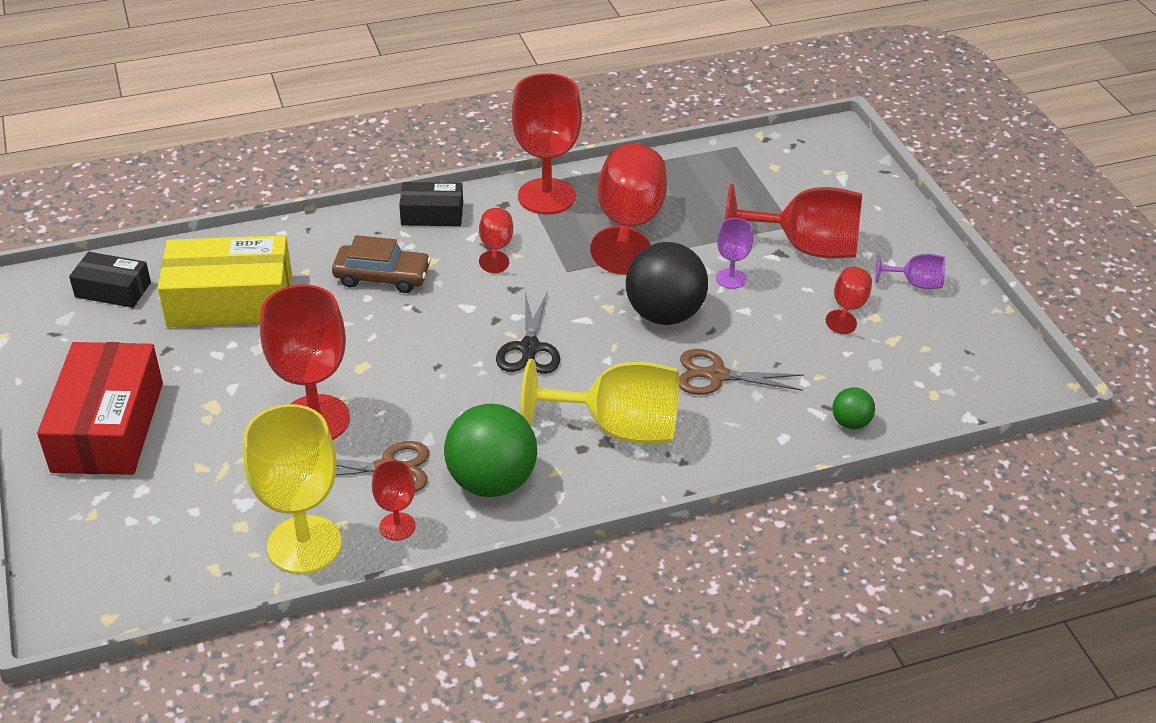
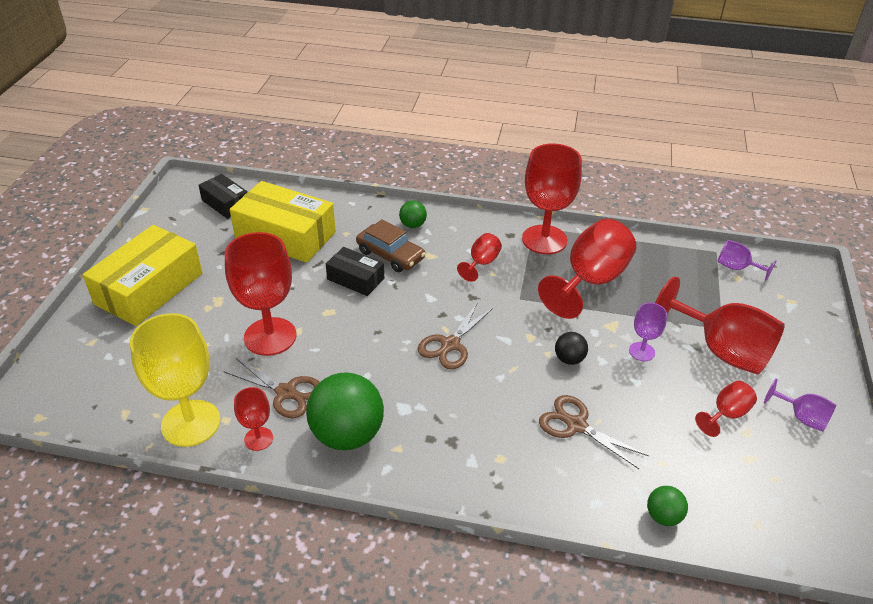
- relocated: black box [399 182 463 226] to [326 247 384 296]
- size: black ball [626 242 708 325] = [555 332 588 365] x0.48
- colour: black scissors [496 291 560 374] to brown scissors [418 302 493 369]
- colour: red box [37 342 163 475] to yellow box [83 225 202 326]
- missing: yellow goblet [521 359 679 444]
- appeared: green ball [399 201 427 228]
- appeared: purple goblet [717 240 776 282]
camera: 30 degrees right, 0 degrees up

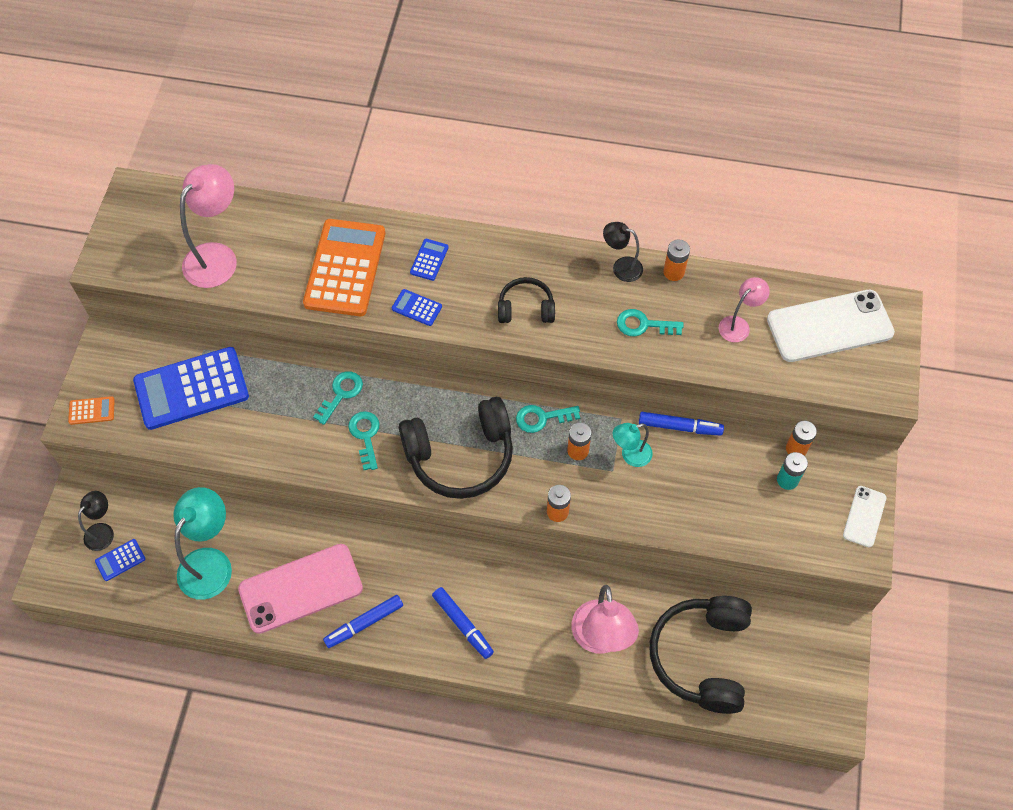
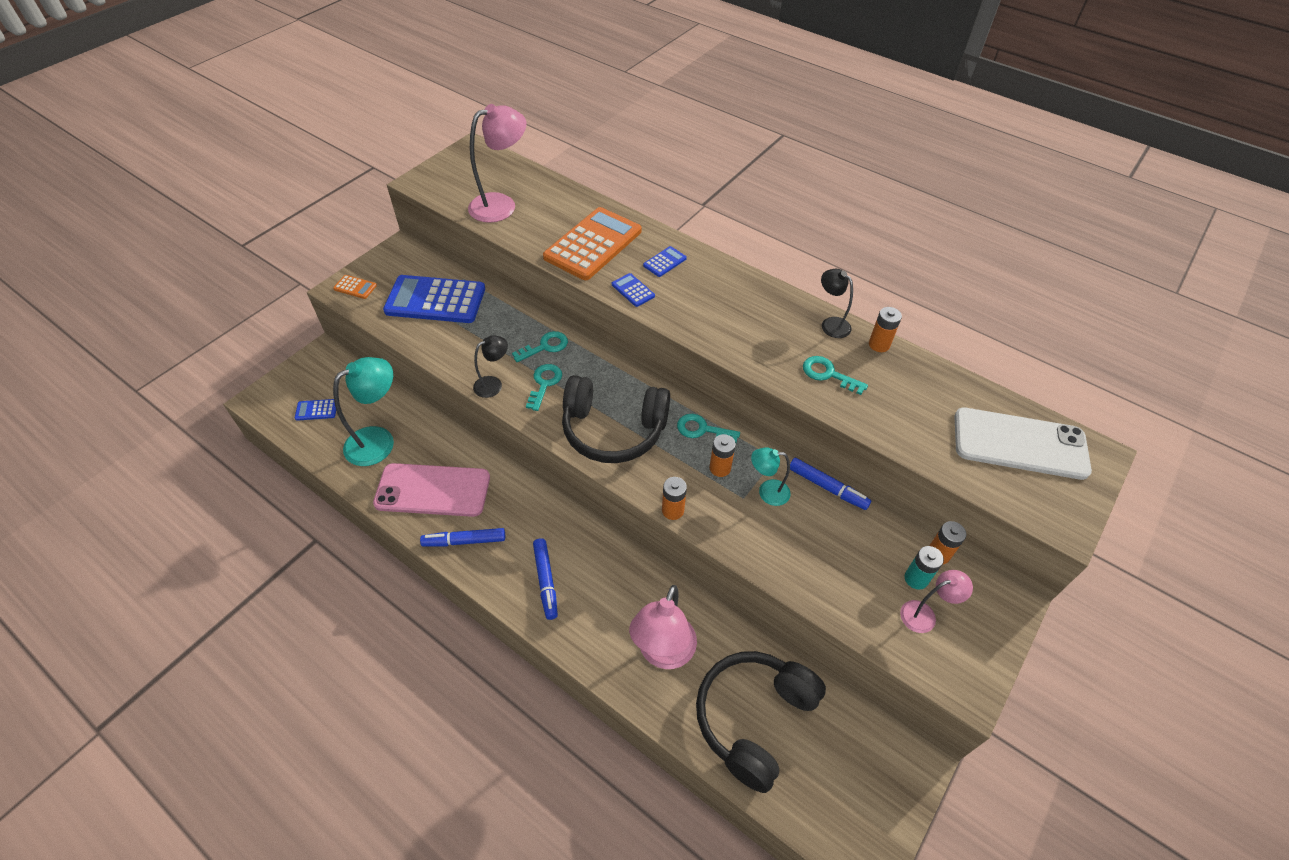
- missing: black headphones [498 277 555 323]
- relocated: pink lamp [718 277 770 342] to [900 570 973 633]
- missing: white phone [843 486 886 547]
- relocated: black lamp [78 491 114 551] to [473 336 508 398]
camera: 25 degrees right, 10 degrees down

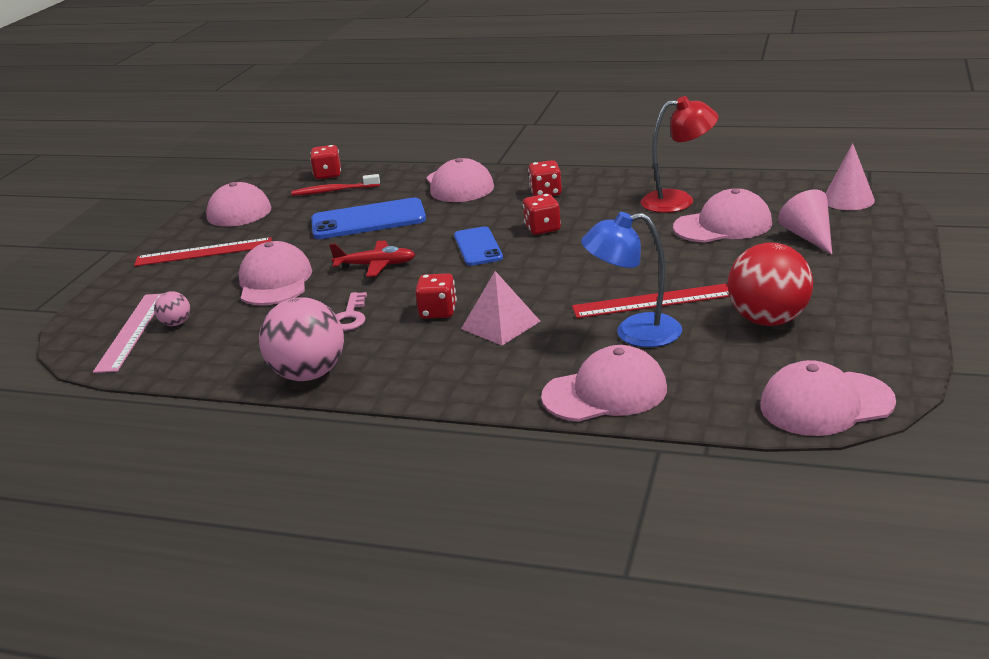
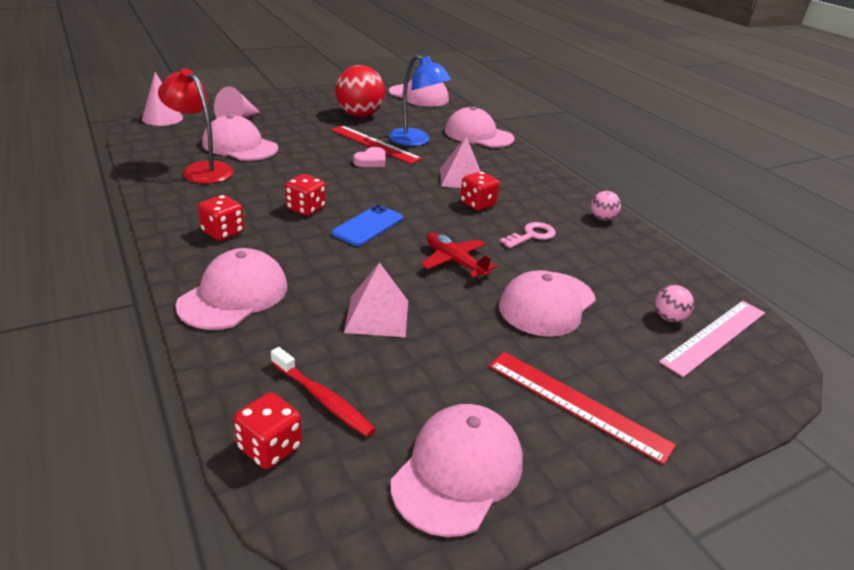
- exchanged: blue phone [311 198 426 239] to pink pyramid [344 262 408 337]
- size: pink ball [259 297 344 381] = [591 191 621 220] x0.47
- appeared: pink heart [353 147 385 167]
camera: 140 degrees left, 5 degrees up

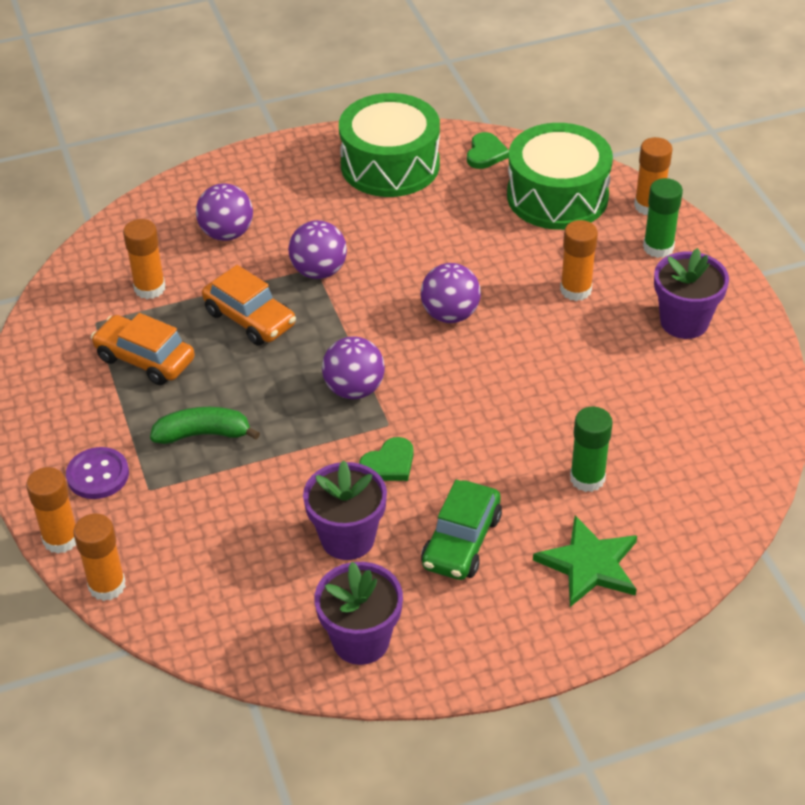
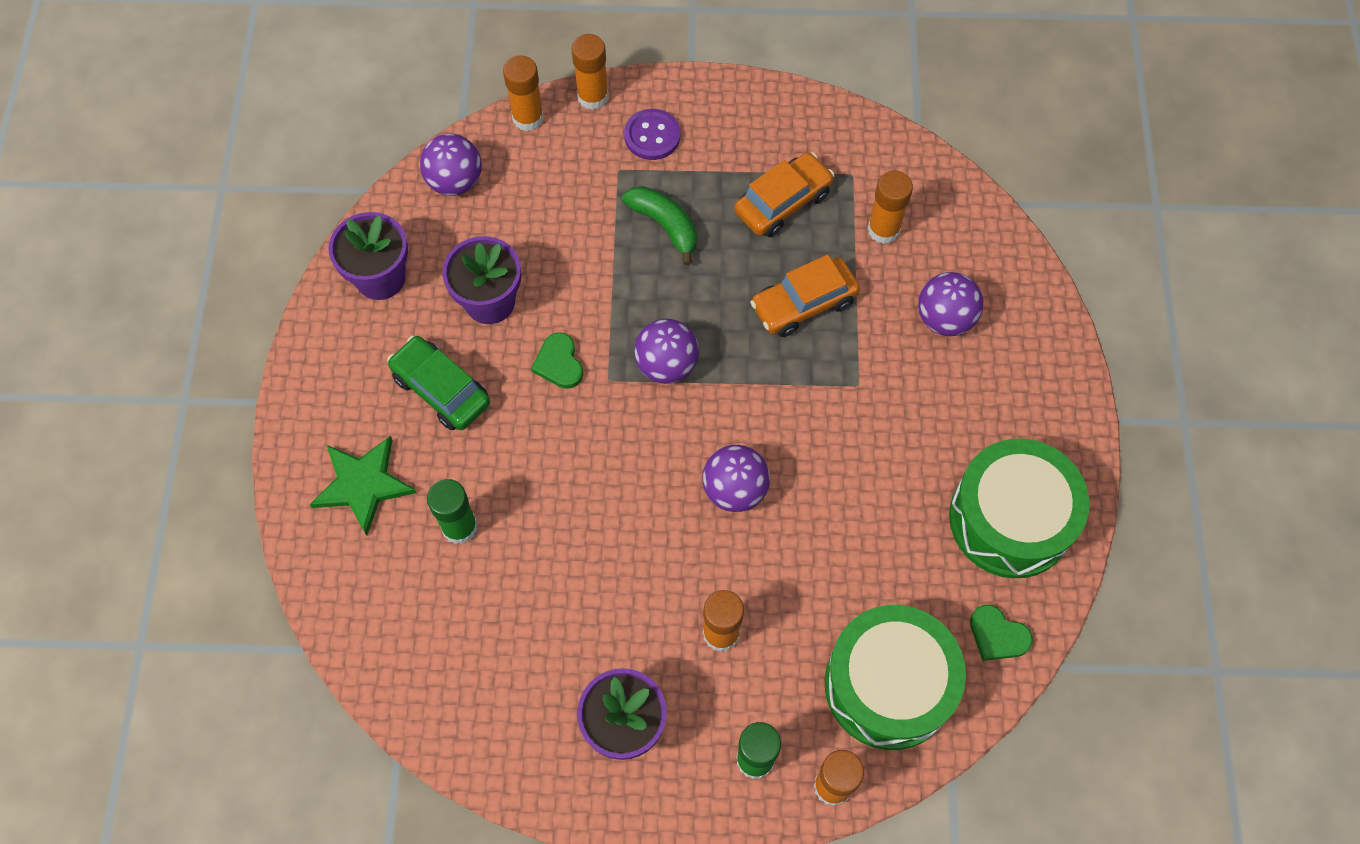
- relocated: purple ball [288 220 347 279] to [420 134 482 196]
- spun: green banana [150 407 260 444] = [622 186 697 265] 60 degrees counterclockwise
camera: 110 degrees right, 20 degrees up

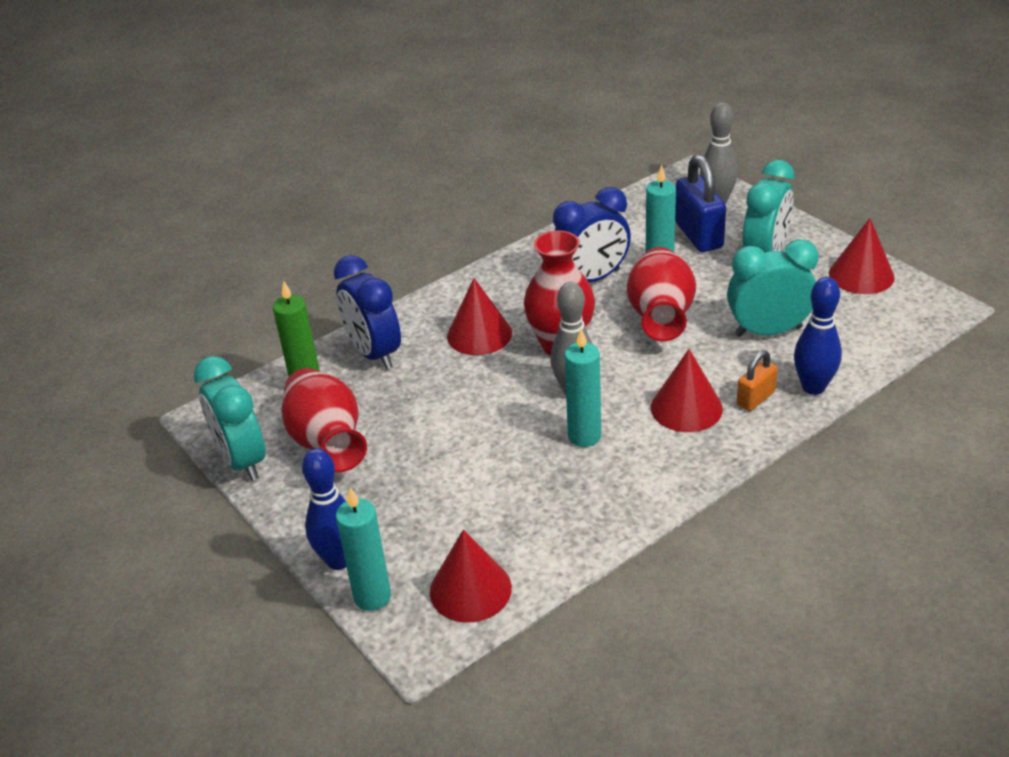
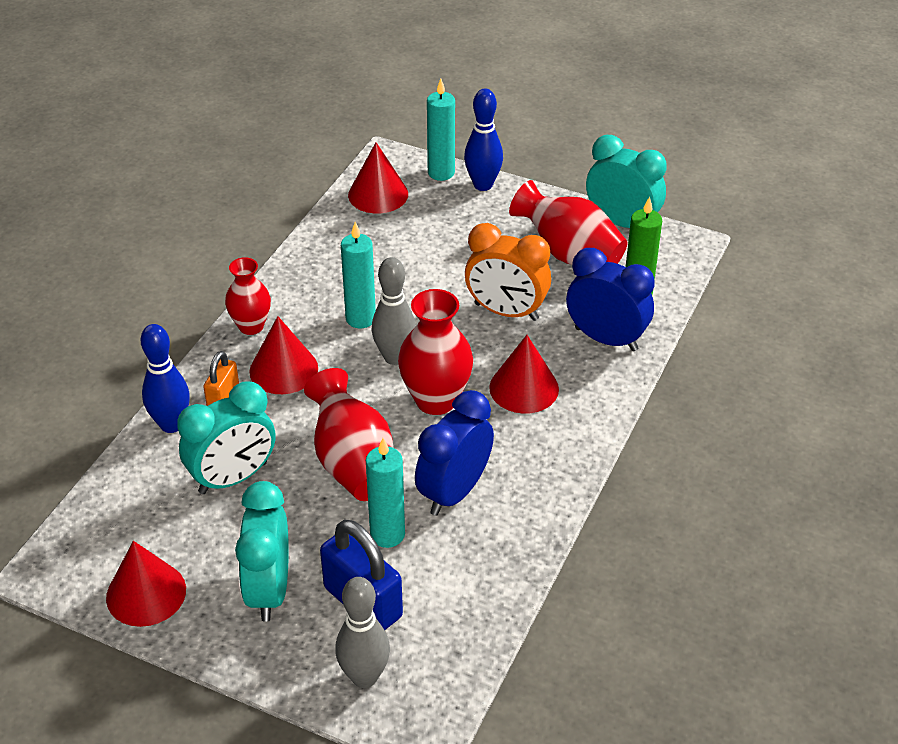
- appeared: orange clock [465 223 551 321]
- appeared: red vase [225 257 271 335]
camera: 150 degrees right, 5 degrees up

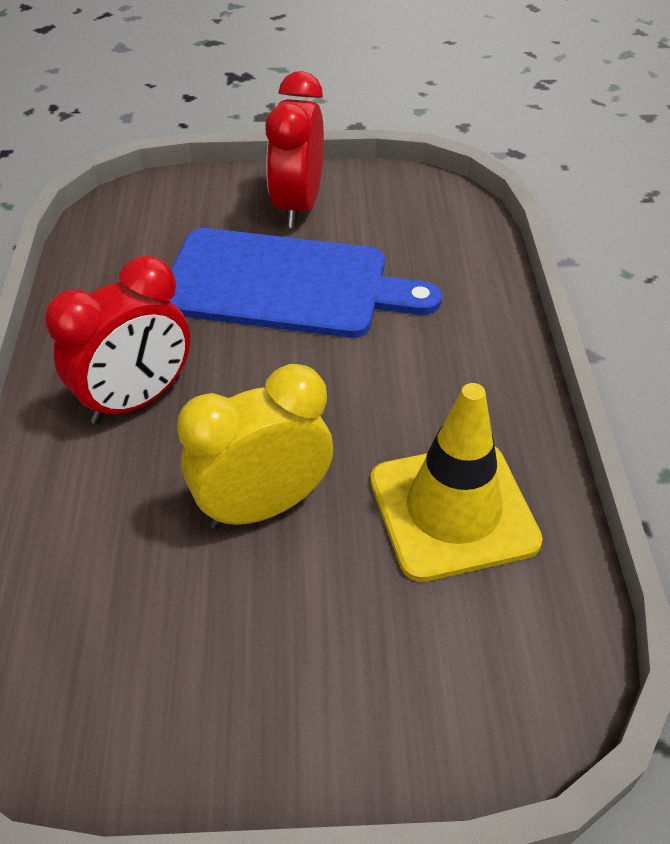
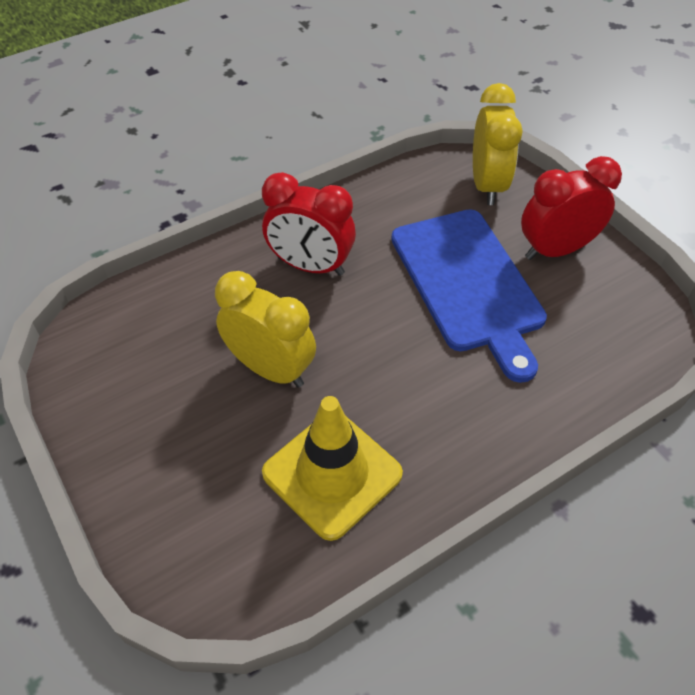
- appeared: yellow clock [473 83 523 205]
camera: 60 degrees right, 5 degrees up

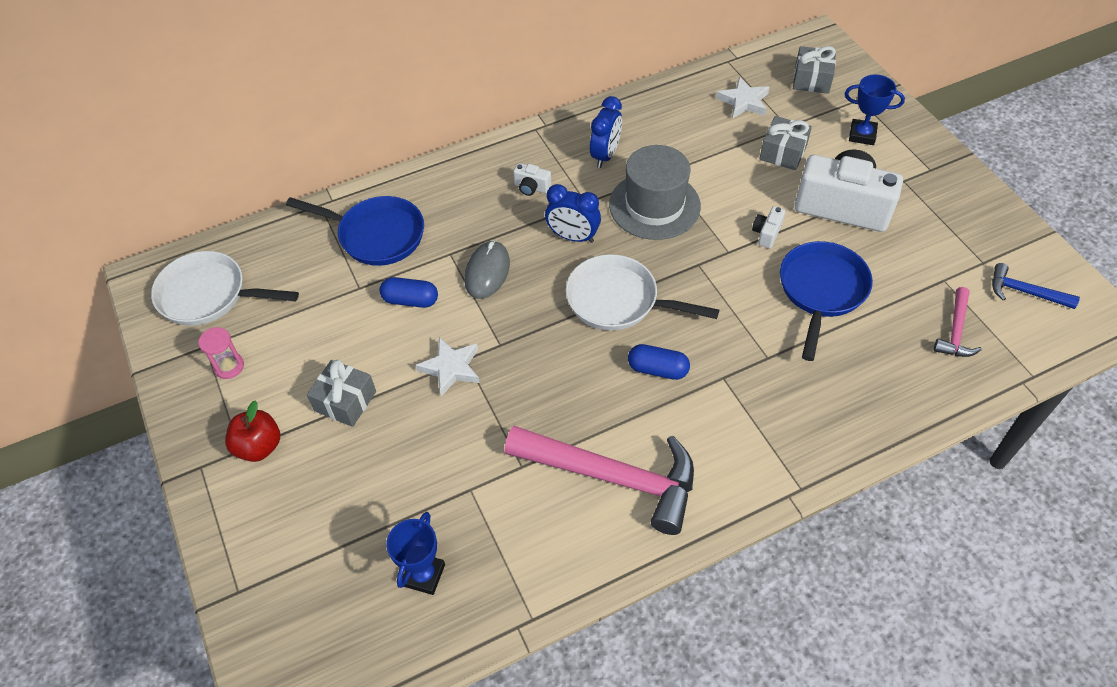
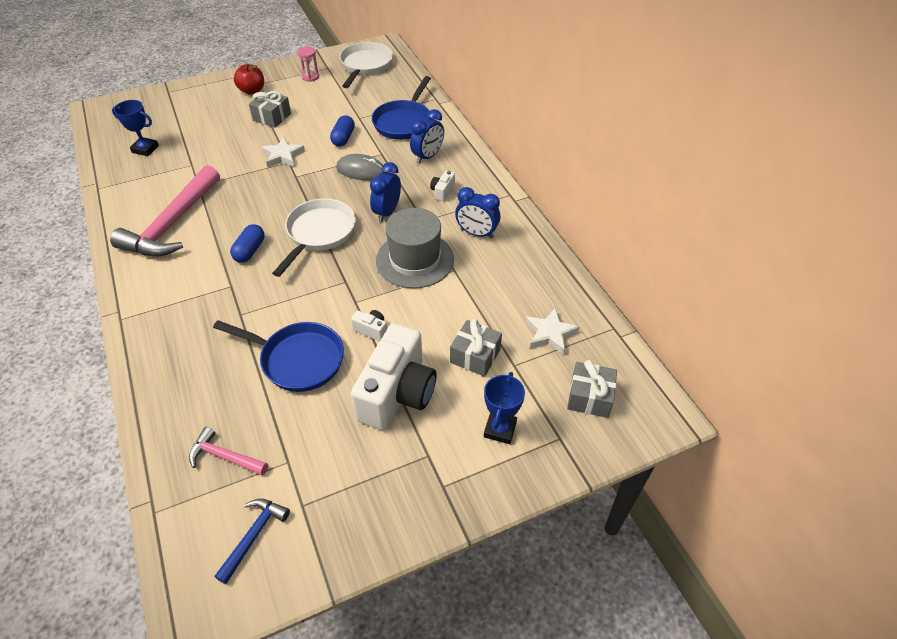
- appeared: blue clock [410 109 444 164]
camera: 90 degrees right, 5 degrees down

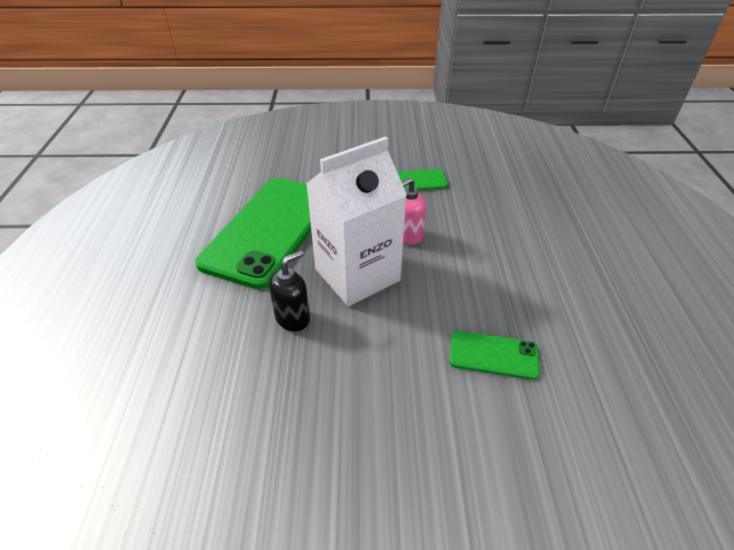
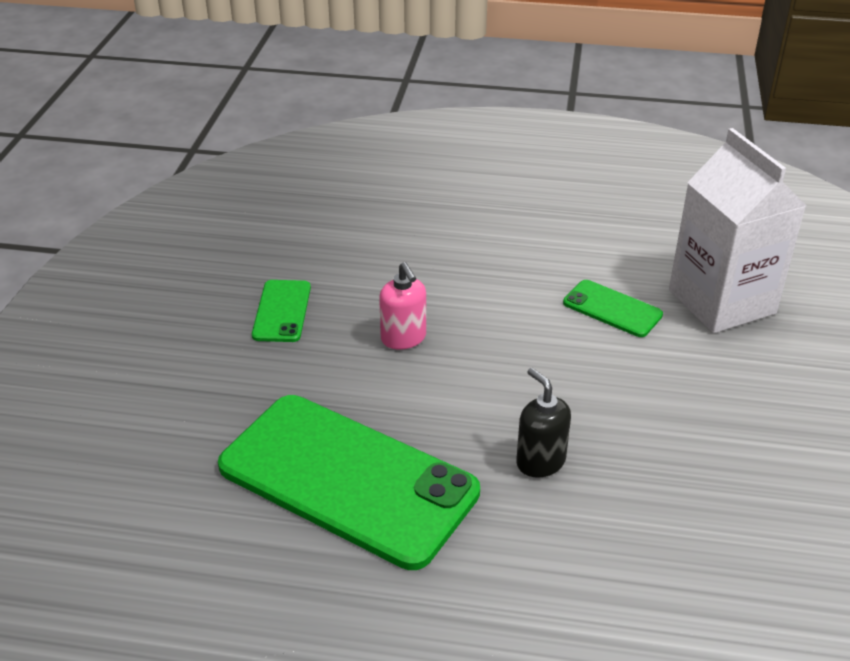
- relocated: white carton [306 136 407 306] to [669 128 807 333]
- spun: green phone [449 331 540 380] = [563 280 663 337] 75 degrees counterclockwise
camera: 80 degrees left, 5 degrees down

